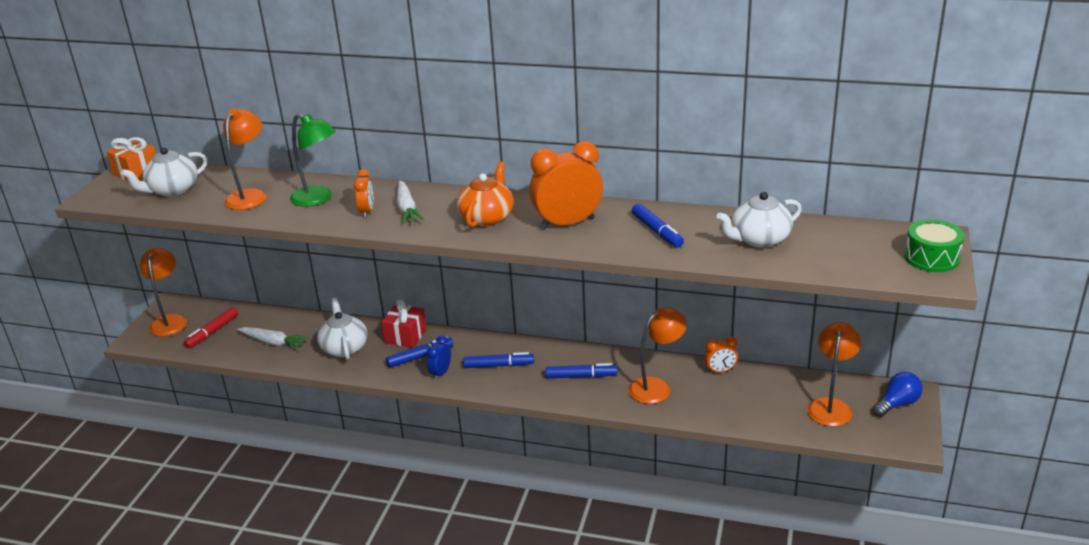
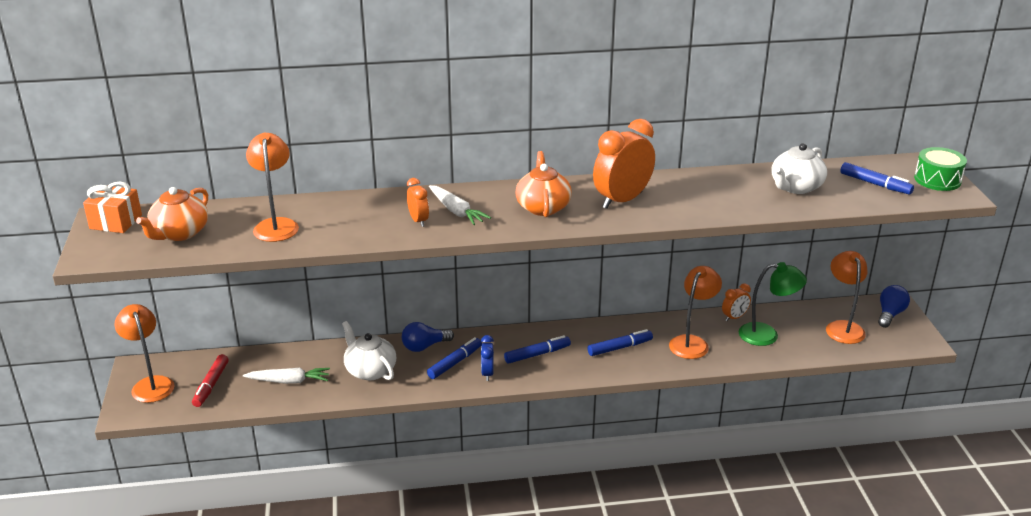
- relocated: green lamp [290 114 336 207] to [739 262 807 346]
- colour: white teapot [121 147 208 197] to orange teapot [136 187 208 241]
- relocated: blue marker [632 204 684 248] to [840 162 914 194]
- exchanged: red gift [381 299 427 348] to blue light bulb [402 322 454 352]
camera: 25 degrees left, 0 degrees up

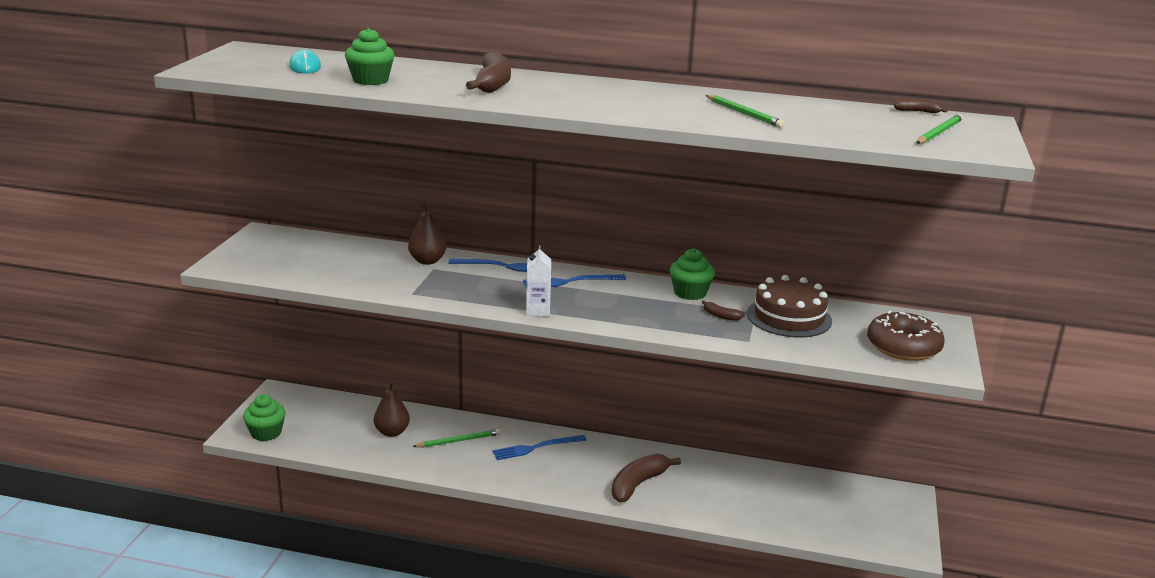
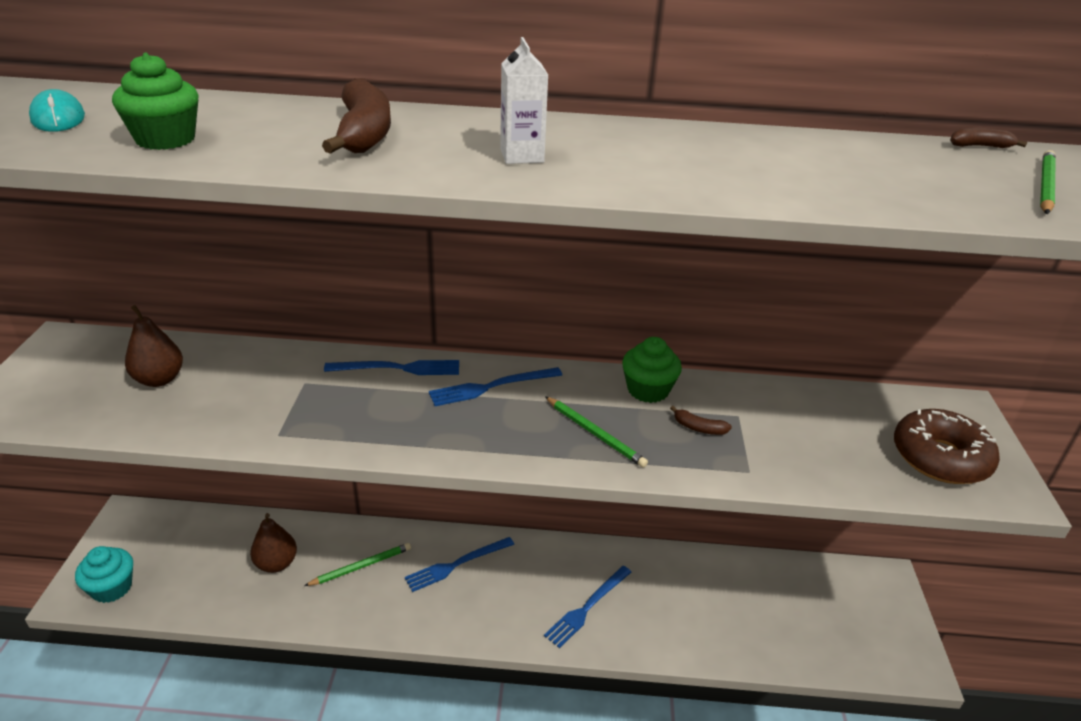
- relocated: green pencil [706 95 784 128] to [545 396 648 468]
- relocated: brown pear [408 202 446 265] to [125 305 183 387]
- relocated: white carton [526 245 551 317] to [500 37 548 164]
- missing: brown cake [747 275 832 338]
- colour: green cupcake [243 394 286 441] to turquoise cupcake [75 546 133 603]
- exchanged: brown banana [612 454 681 502] to blue fork [544 566 631 648]
camera: 10 degrees left, 10 degrees up

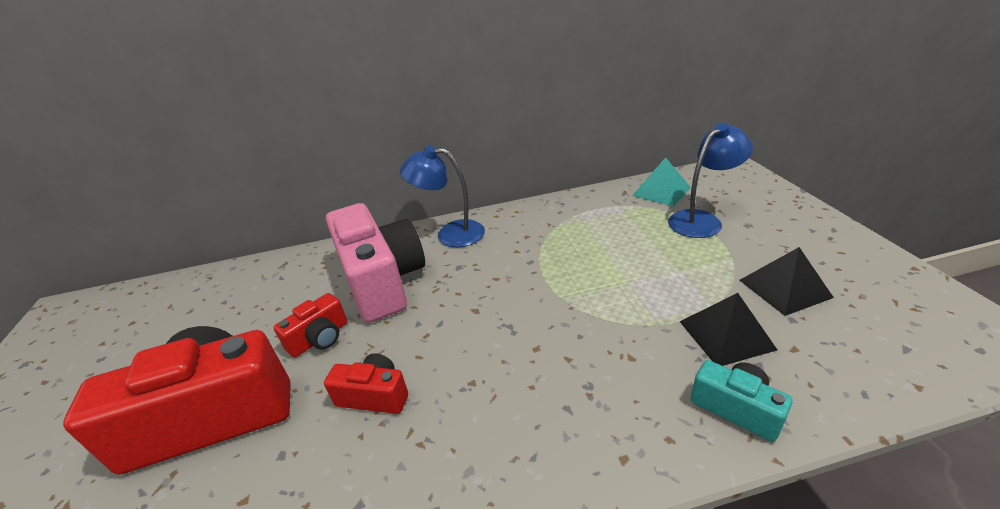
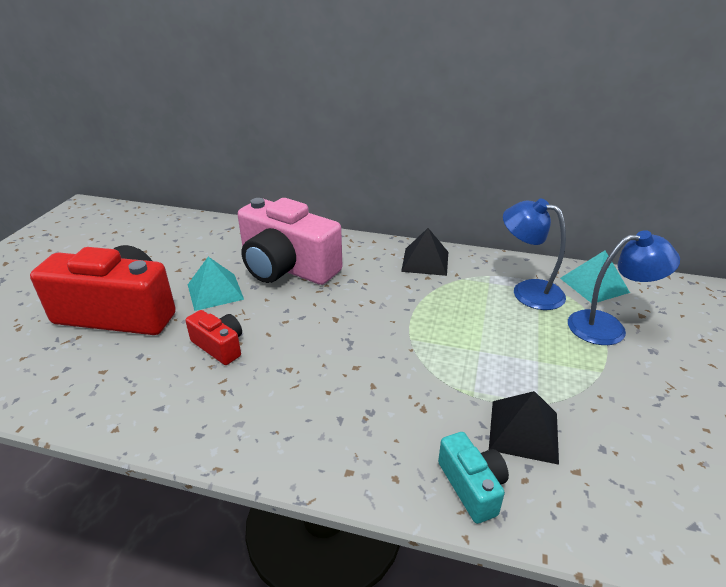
- relocated: blue lamp [400 146 485 247] to [503 198 566 310]
- spun: pink camera [326 203 425 323] = [238 198 342 285] 120 degrees clockwise
- relocated: black pyramid [740 247 834 316] to [401 228 448 276]
- exchanged: red camera [274 293 347 358] to turquoise pyramid [188 257 244 311]
camera: 25 degrees right, 0 degrees up

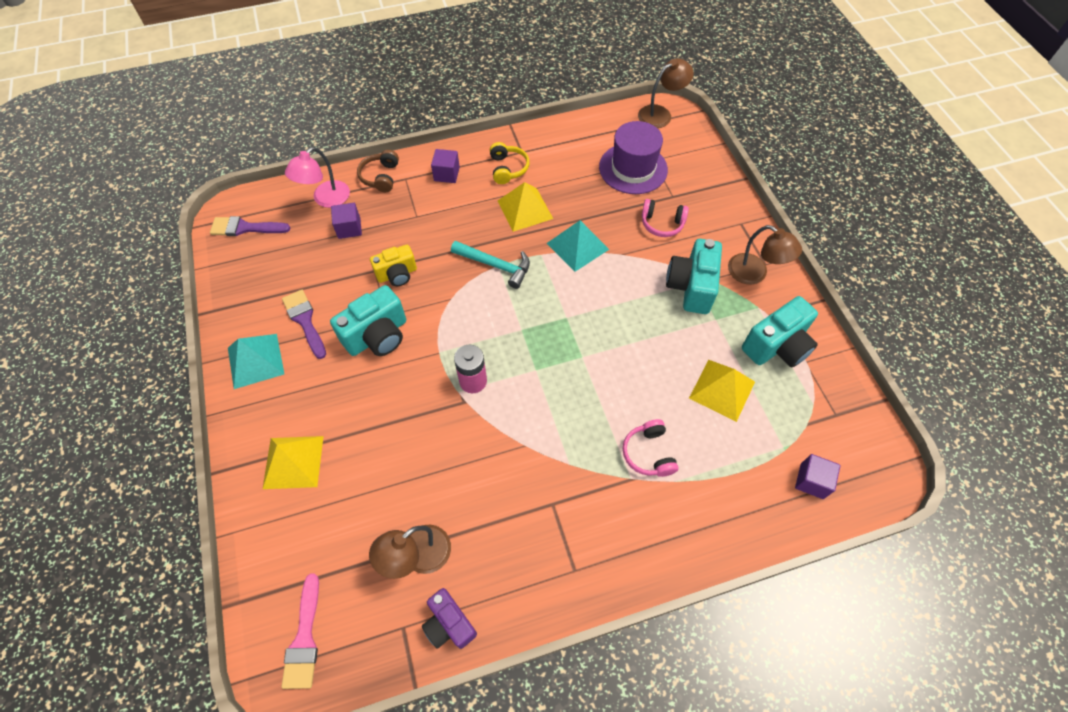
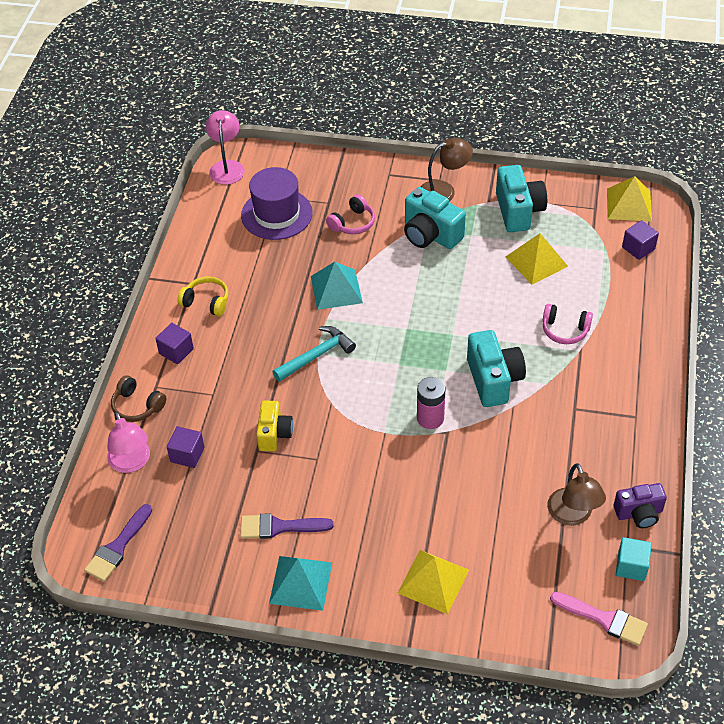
- colour: brown lamp [638 58 694 128] to pink lamp [206 110 245 185]
- relocated: yellow pyramid [498 182 553 232] to [607 176 652 222]
- relocated: turquoise camera [330 285 406 356] to [467 330 526 407]
- appeared: turquoise cube [616 537 652 581]
camera: 60 degrees left, 10 degrees down

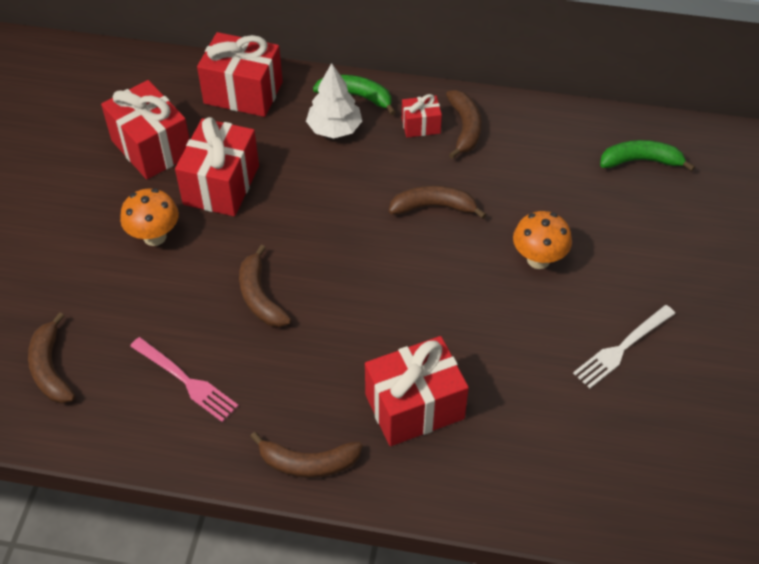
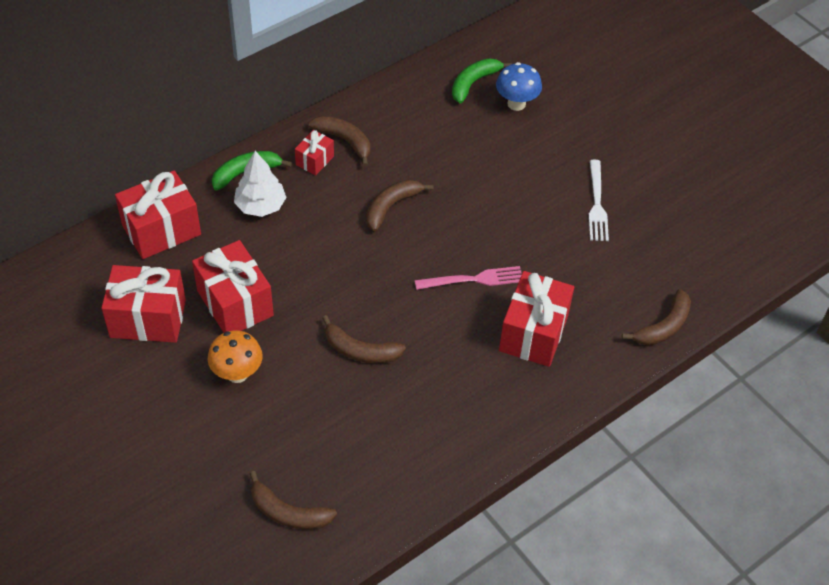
- missing: orange mushroom [513 211 572 269]
- relocated: pink fork [130 337 239 422] to [415 266 522 290]
- relocated: brown banana [250 432 362 478] to [622 289 691 346]
- appeared: blue mushroom [496 62 542 111]
camera: 50 degrees left, 0 degrees up

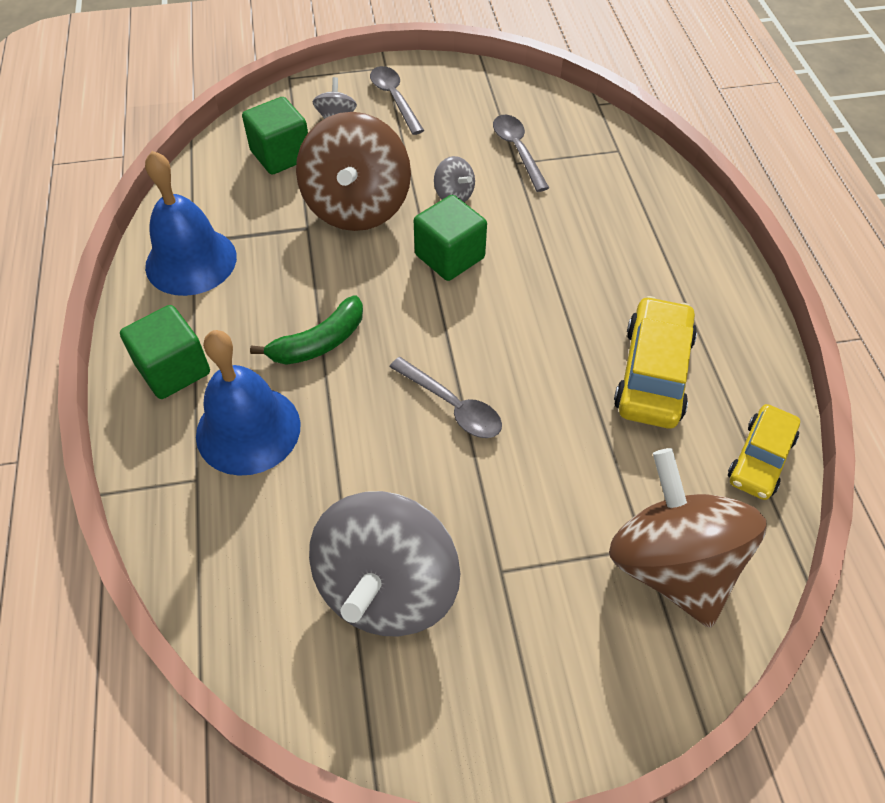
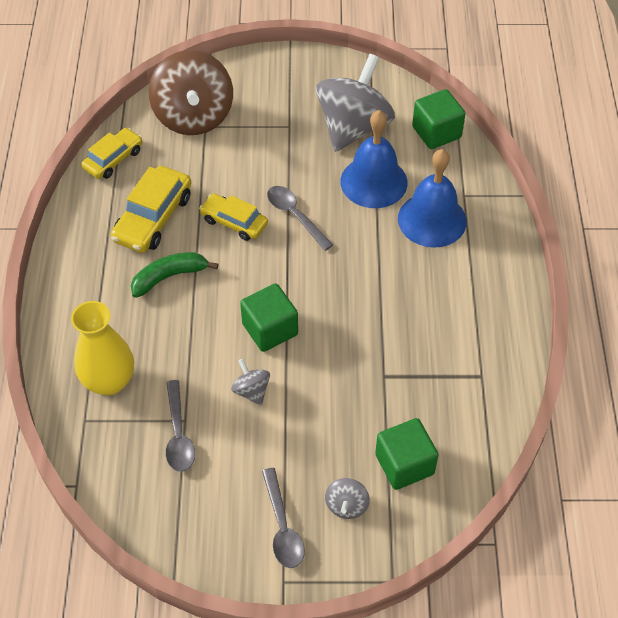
- missing: brown spinning top [296 112 411 231]
- relocated: blue bell [145 151 237 296] to [340 110 408 208]
- relocated: green banana [250 295 363 365] to [131 252 219 298]
- relocated: green cube [120 305 210 399] to [412 89 466 149]
- appeared: yellow car [199 194 268 241]
- appeared: yellow vase [71 301 134 395]
camera: 170 degrees left, 0 degrees up

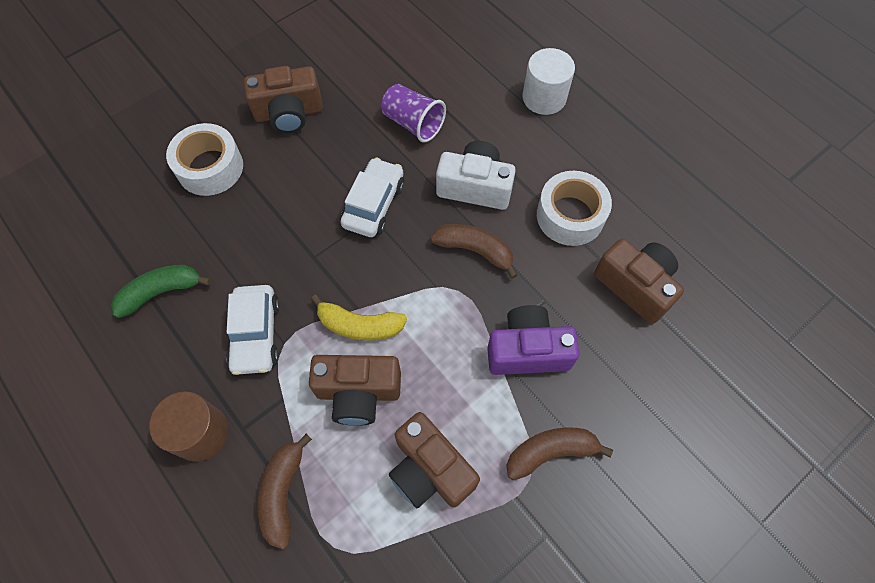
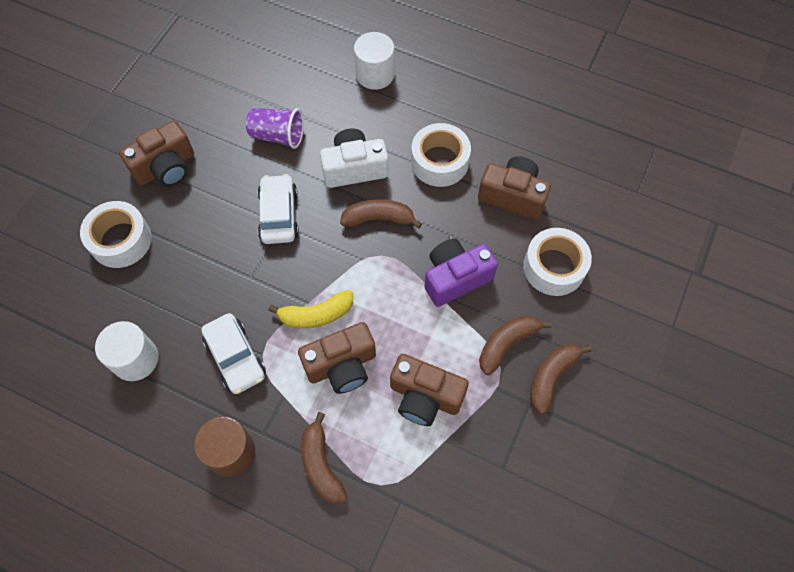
- exchanged: green banana [111 265 211 318] to white cylinder [95 321 158 381]
- appeared: white tape [523 228 592 296]
- appeared: brown banana [530 344 592 414]
camera: 25 degrees left, 0 degrees up

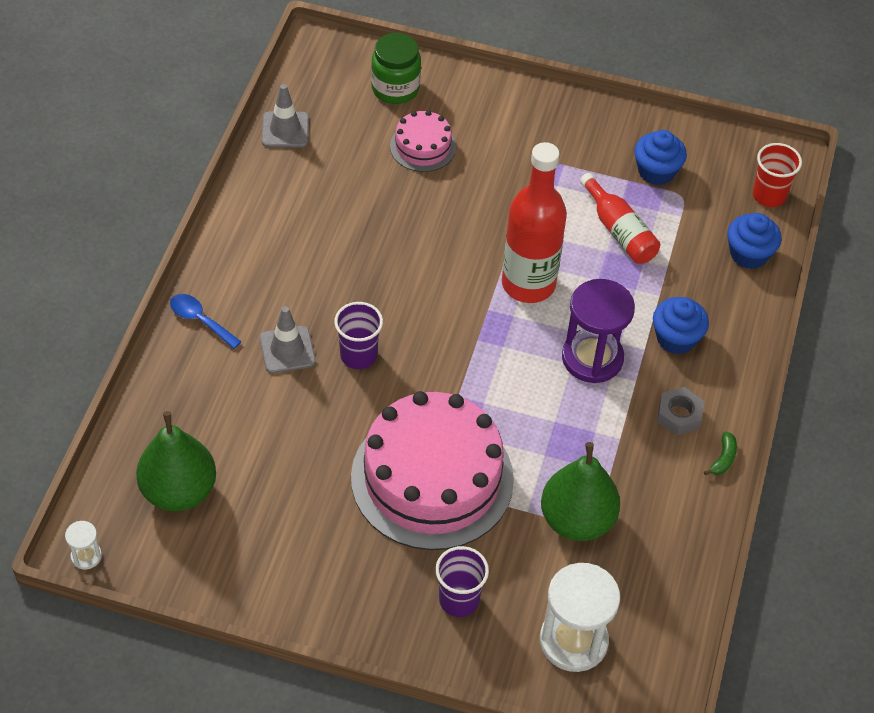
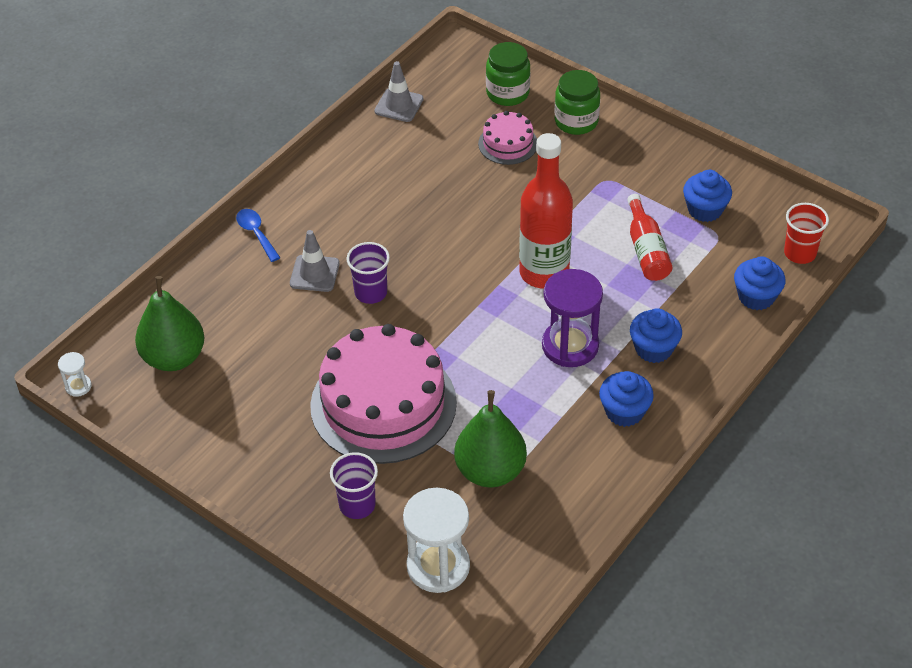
- exchanged: grey nut [657 387 704 435] to blue cupcake [599 371 654 427]
- missing: green banana [704 431 737 475]
- appeared: green jar [554 70 600 135]
camera: 25 degrees right, 5 degrees down

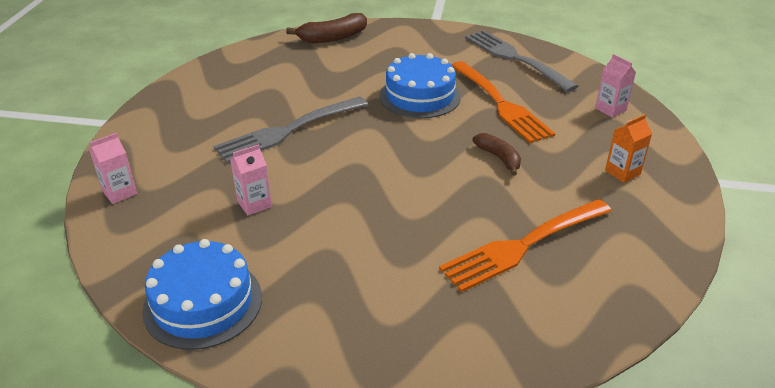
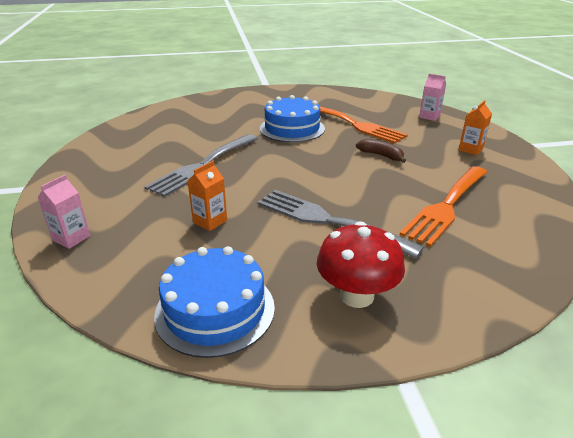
- missing: brown banana [286 13 367 43]
- relocated: grey fork [465 30 578 92] to [257 190 424 259]
- colour: pink carton [230 144 272 215] to orange carton [187 161 227 231]
- appeared: red mushroom [317 221 405 308]
camera: 20 degrees left, 5 degrees down

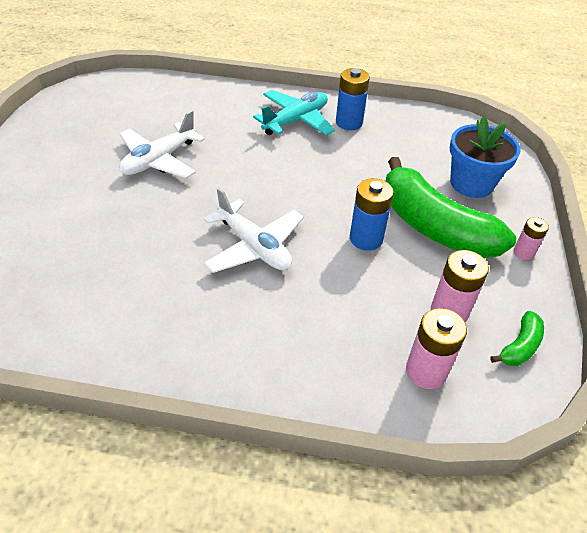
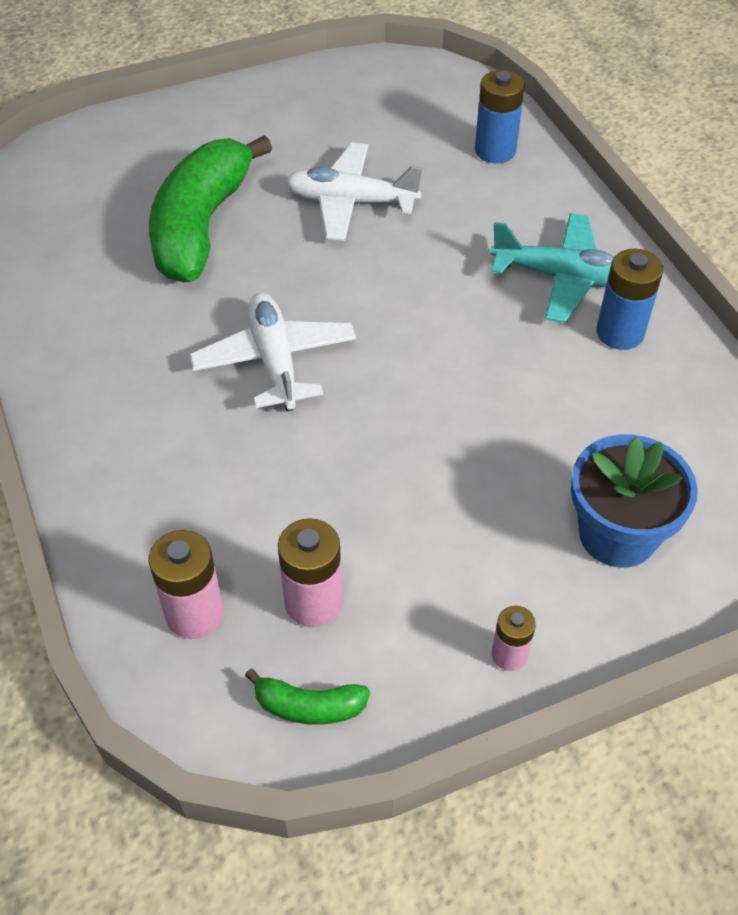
- relocated: green banana [386 157 516 258] to [149 135 272 282]
- relocated: blue battery [350 178 394 251] to [475 70 525 163]
- spun: white plane [203 188 304 273] = [189 293 356 411] 150 degrees clockwise
camera: 60 degrees right, 5 degrees up

